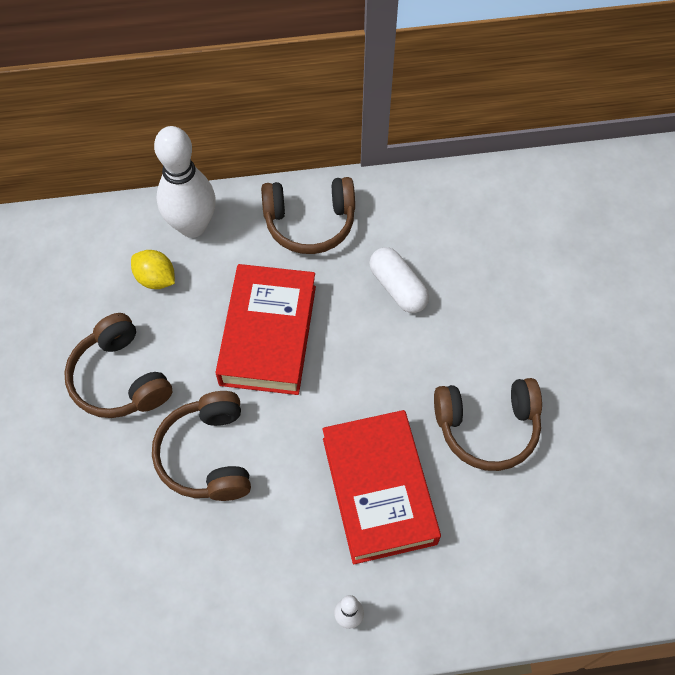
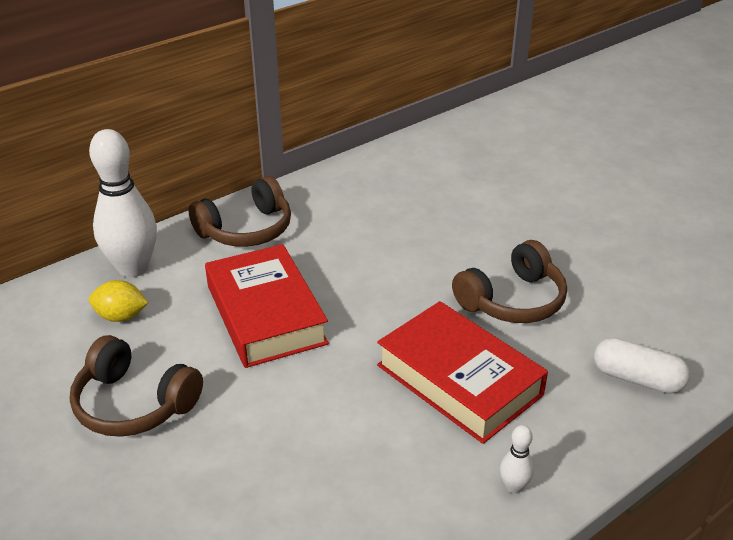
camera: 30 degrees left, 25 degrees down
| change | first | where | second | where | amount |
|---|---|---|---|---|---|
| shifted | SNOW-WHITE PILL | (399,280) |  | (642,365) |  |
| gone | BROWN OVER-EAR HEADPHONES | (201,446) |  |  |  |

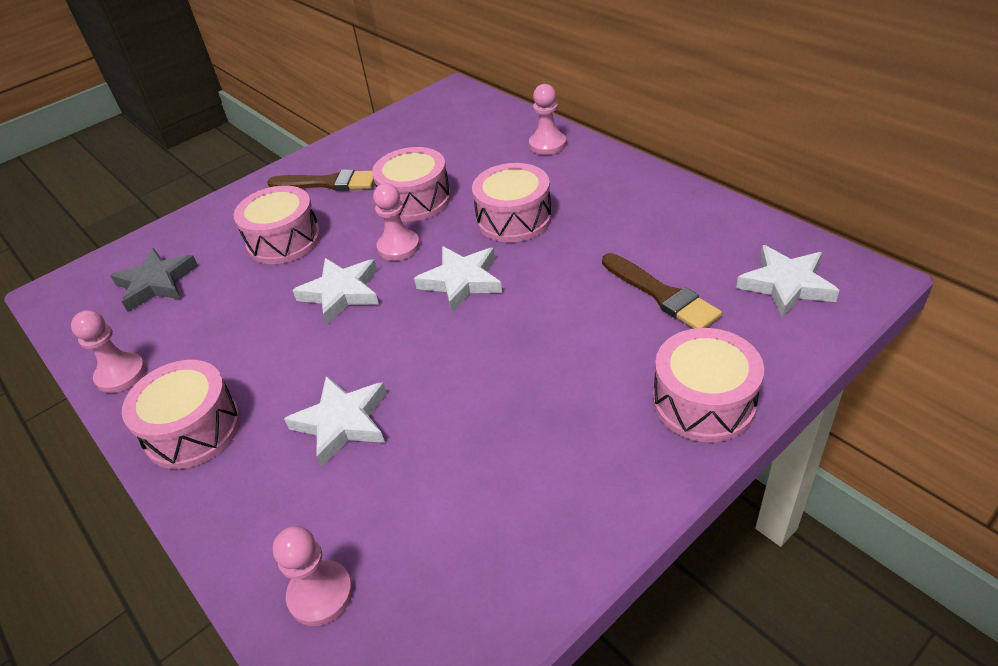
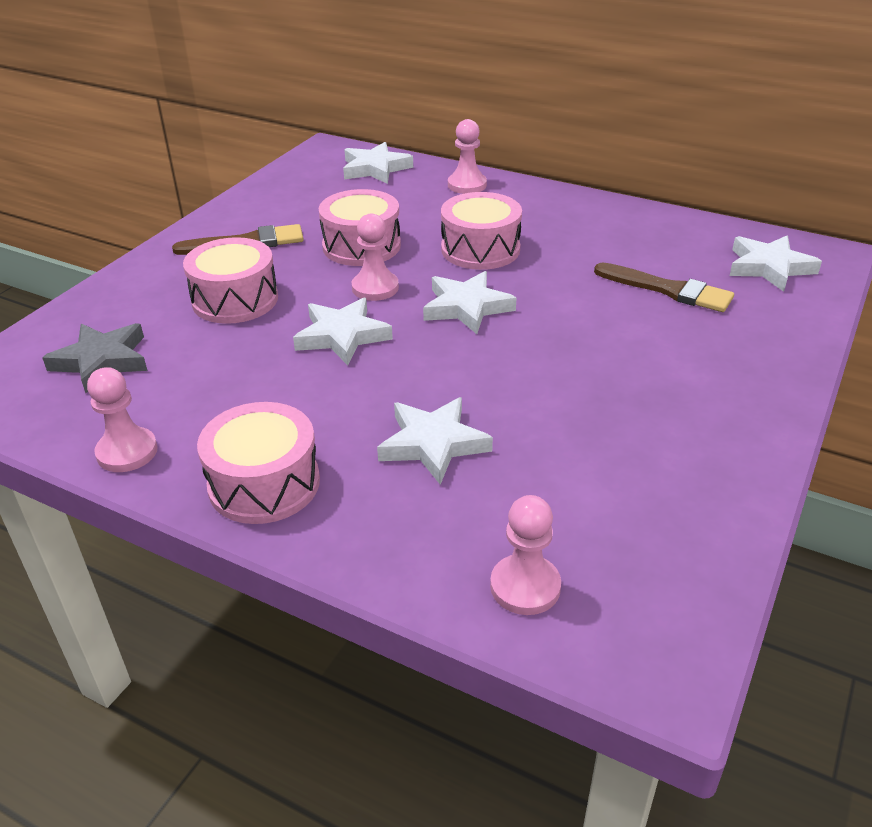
camera: 25 degrees left, 5 degrees down
| change | first | where | second | where | amount |
|---|---|---|---|---|---|
| new |  |  | SNOW-WHITE FIVE-POINTED STAR | (378,163) |  |
| gone | PINK DRUM | (708,385) |  |  |  |

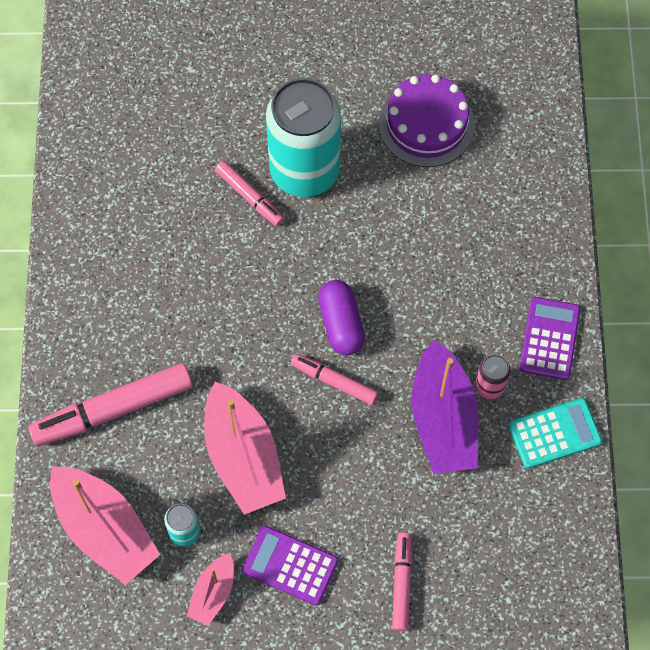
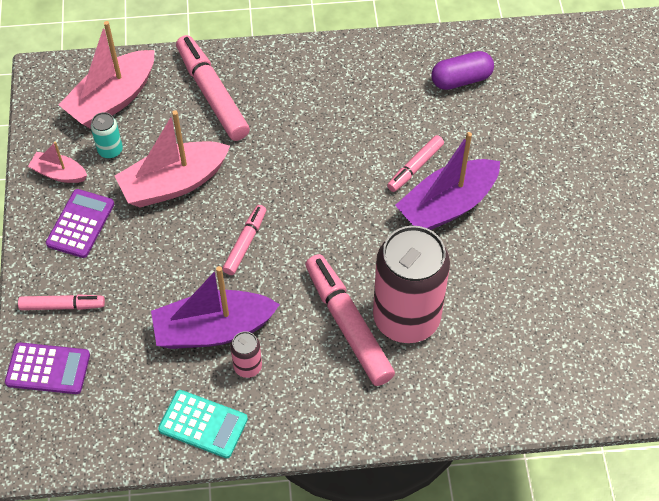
camera: 85 degrees right, 10 degrees down
| change | first | where | second | where | amount |
|---|---|---|---|---|---|
| shifted | ROYAL PURPLE ADDING MACHINE | (550,338) |  | (47,368) |  |
| rotated | AQUA ADDING MACHINE | (555,433) |  | (203,424) | 45 degrees counterclockwise |
| new |  |  | PINK MARKER | (350,320) |  |
| new |  |  | PINK SODA CAN | (411,284) |  |
| swapped | AQUA SODA CAN | (303,137) | ROYAL PURPLE SAILBOAT | (447,181) |  |
| shifted | ROYAL PURPLE PILL | (341,317) |  | (462,70) |  |
| gone | ROYAL PURPLE GATEAU | (427,120) |  |  |  |

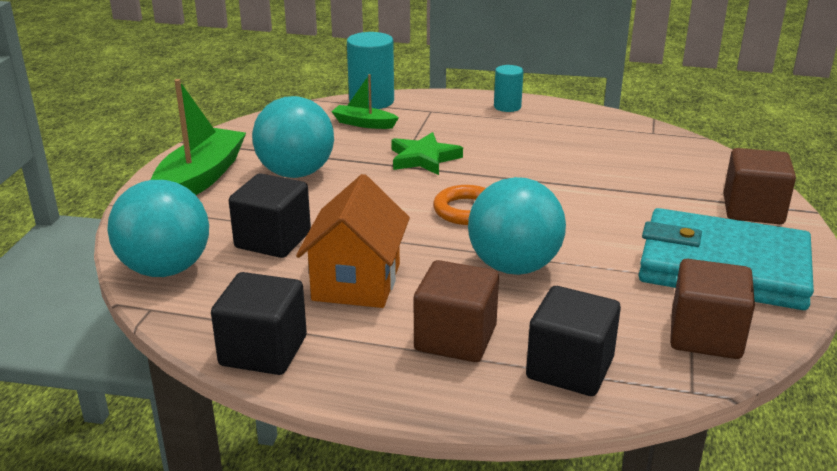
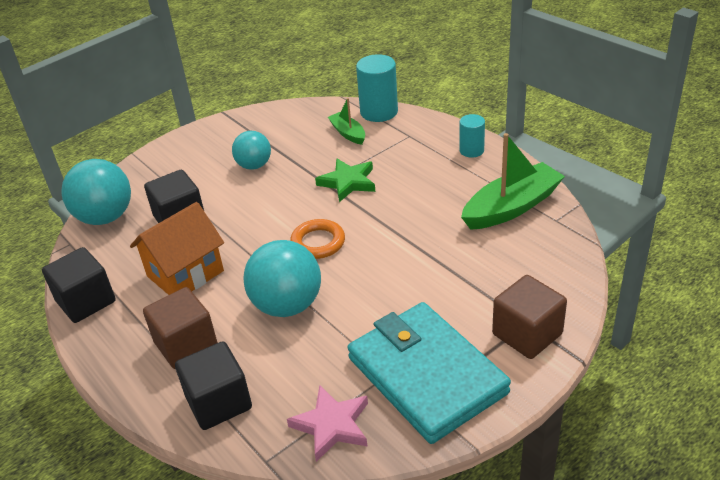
camera: 40 degrees right, 10 degrees up
| change | first | where | second | where | amount |
|---|---|---|---|---|---|
| scaled | AQUA BALL | (293,137) |  | (251,150) | x0.63 |
| swapped | BROWN CUBE | (712,309) | PINK FIVE-POINTED STAR | (327,423) |  |
| shifted | GREEN SAILBOAT | (198,137) |  | (513,181) |  |

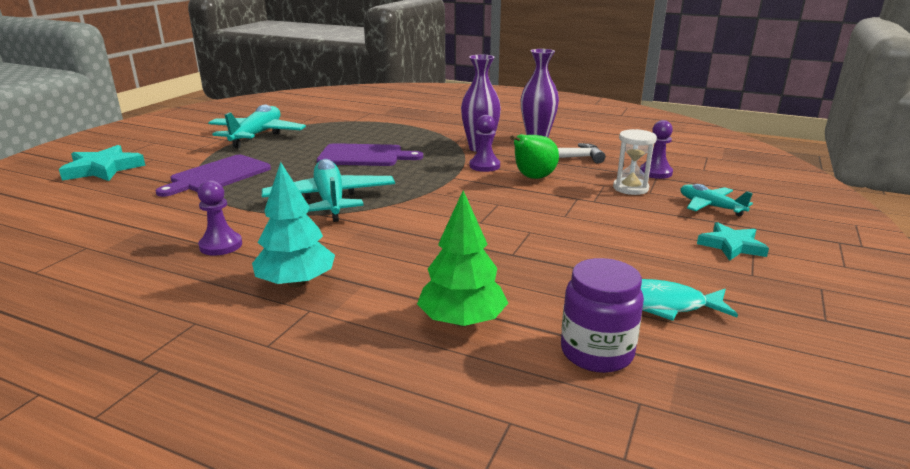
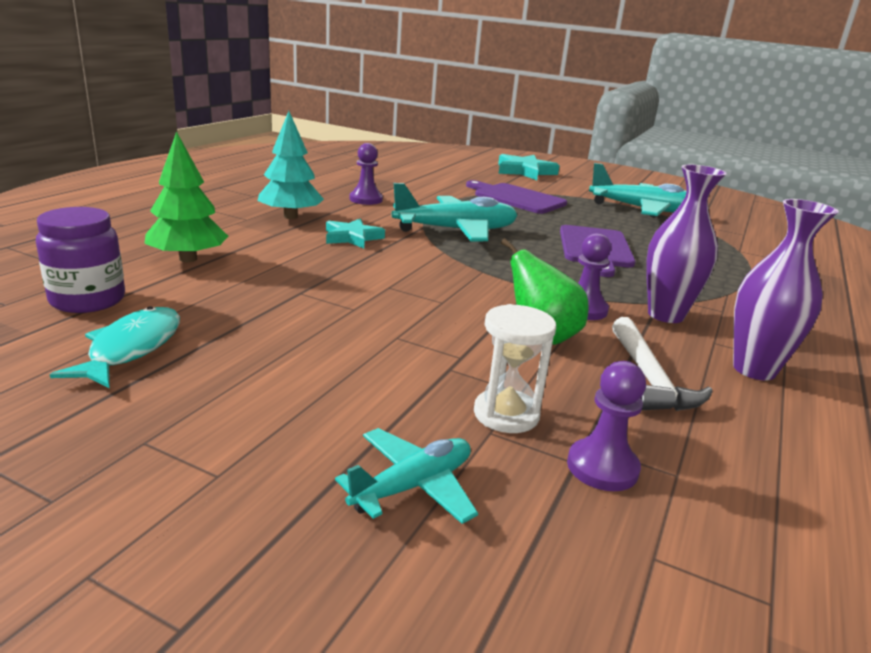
camera: 90 degrees right, 0 degrees up
| change | first | where | second | where | amount |
|---|---|---|---|---|---|
| shifted | AQUA FIVE-POINTED STAR | (733,241) |  | (355,233) |  |

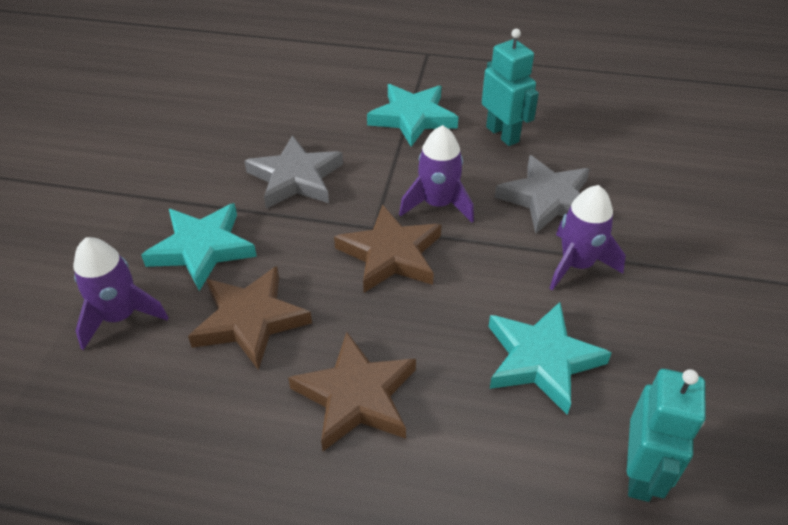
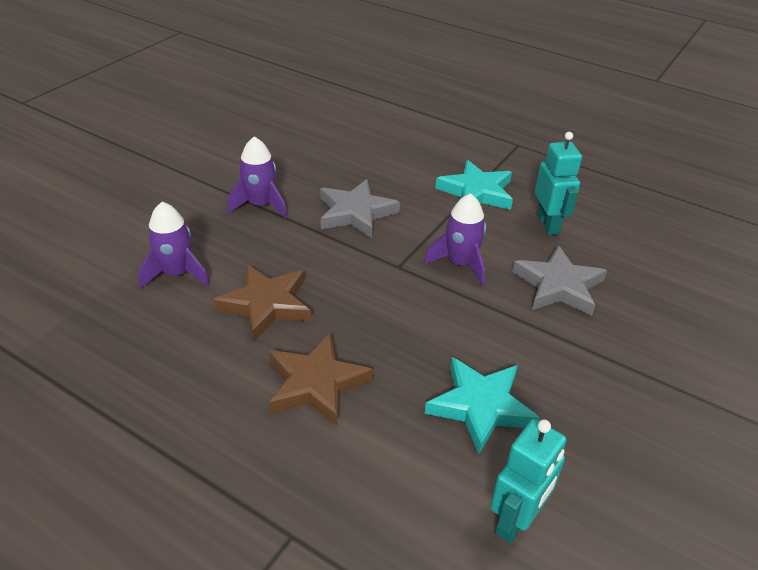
camera: 20 degrees right, 5 degrees down
| change | first | where | second | where | amount |
|---|---|---|---|---|---|
| shifted | ROYAL PURPLE ROCKET | (587,238) |  | (257,177) |  |
| gone | AQUA FIVE-POINTED STAR | (199,247) |  |  |  |
| gone | BROWN FIVE-POINTED STAR | (387,248) |  |  |  |

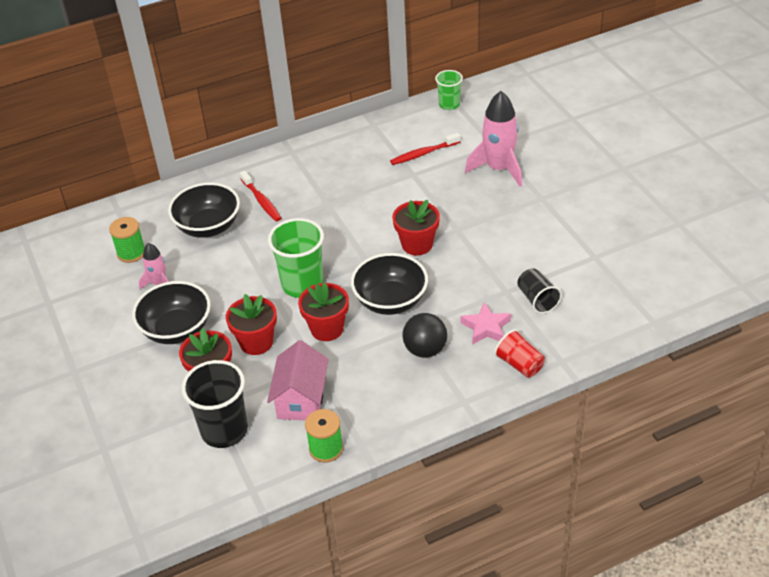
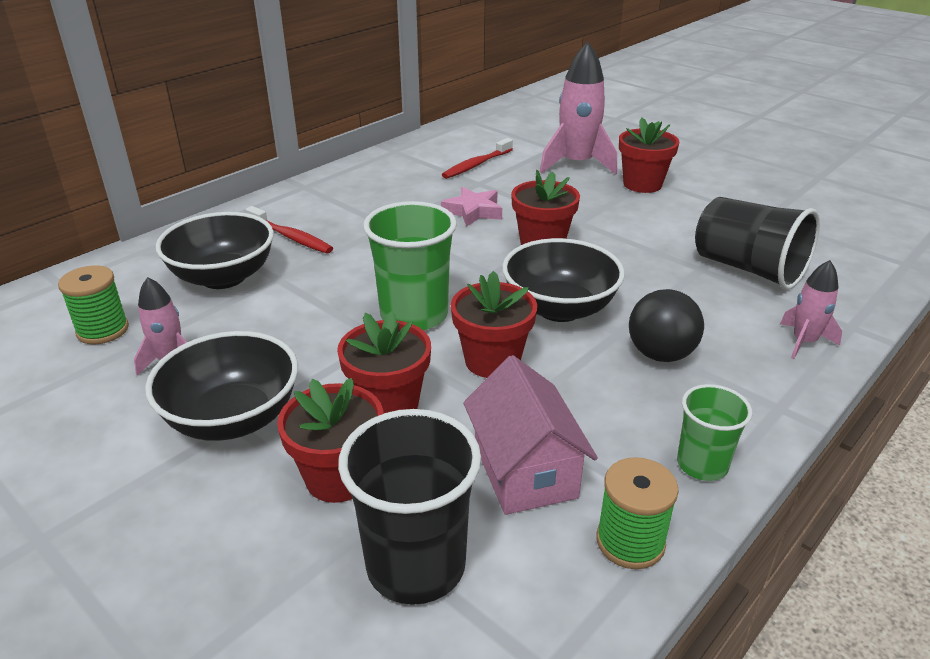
camera: 25 degrees left, 10 degrees down
| change | first | where | second | where | amount |
|---|---|---|---|---|---|
| shifted | PINK FIVE-POINTED STAR | (486,323) |  | (471,207) |  |
| new |  |  | SCARLET FLOWER POT | (649,155) |  |
| shifted | GREEN TUMBLER | (449,90) |  | (714,432) |  |
| scaled | EBONY TUMBLER | (539,291) |  | (757,243) | x1.71 |
| swapped | SCARLET TUMBLER | (519,353) | PINK ROCKET | (811,309) |  |

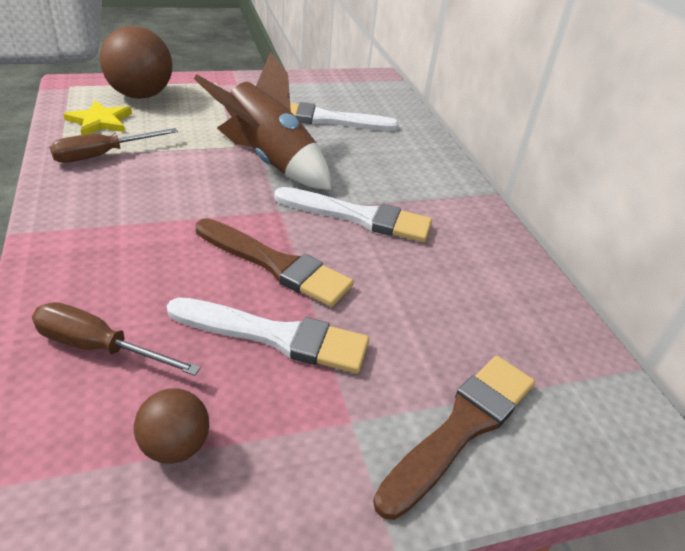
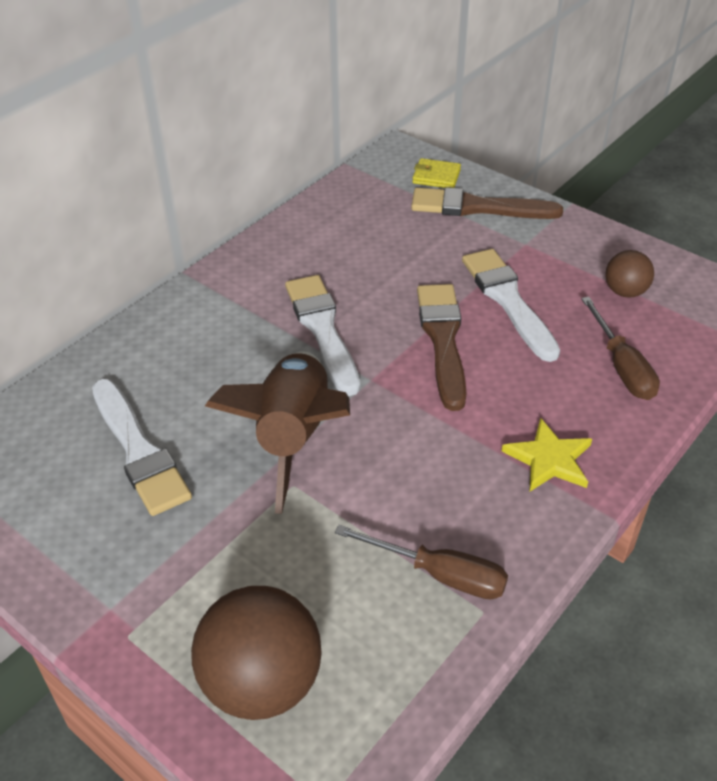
camera: 120 degrees left, 5 degrees up
| change | first | where | second | where | amount |
|---|---|---|---|---|---|
| new |  |  | YELLOW WALLET | (436,173) |  |
| shifted | YELLOW FIVE-POINTED STAR | (97,117) |  | (547,455) |  |

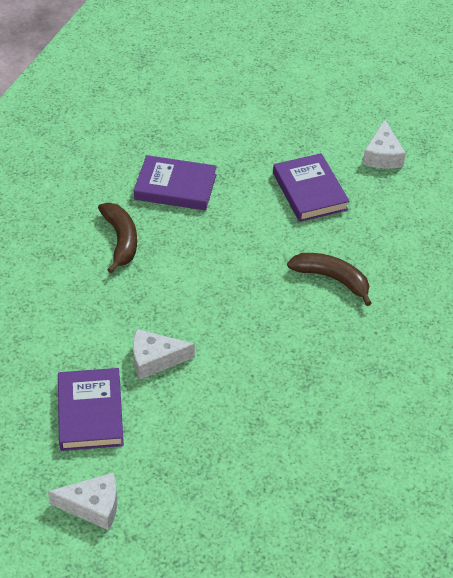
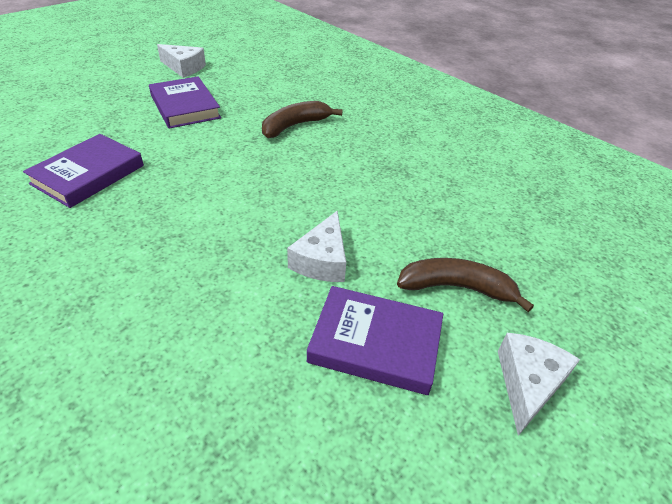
camera: 70 degrees left, 5 degrees down
| change | first | where | second | where | amount |
|---|---|---|---|---|---|
| rotated | ROYAL PURPLE BOOK | (311,187) |  | (185,102) | 60 degrees clockwise |
| shifted | BROWN BANANA | (117,238) |  | (465,285) |  |

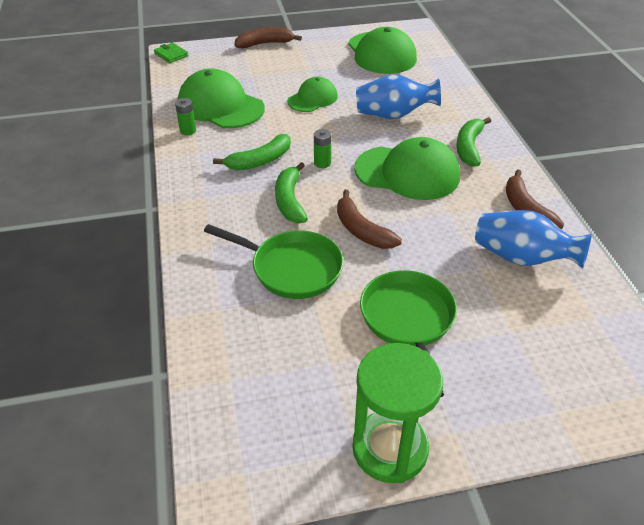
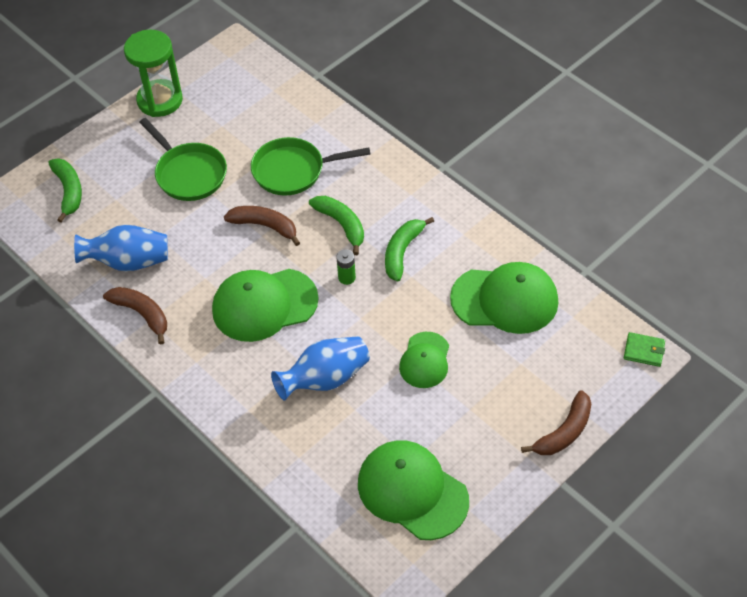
camera: 150 degrees right, 10 degrees up
| change | first | where | second | where | amount |
|---|---|---|---|---|---|
| shifted | GREEN BANANA | (474,142) |  | (65,190) |  |
| gone | GREEN AA BATTERY | (185,116) |  |  |  |

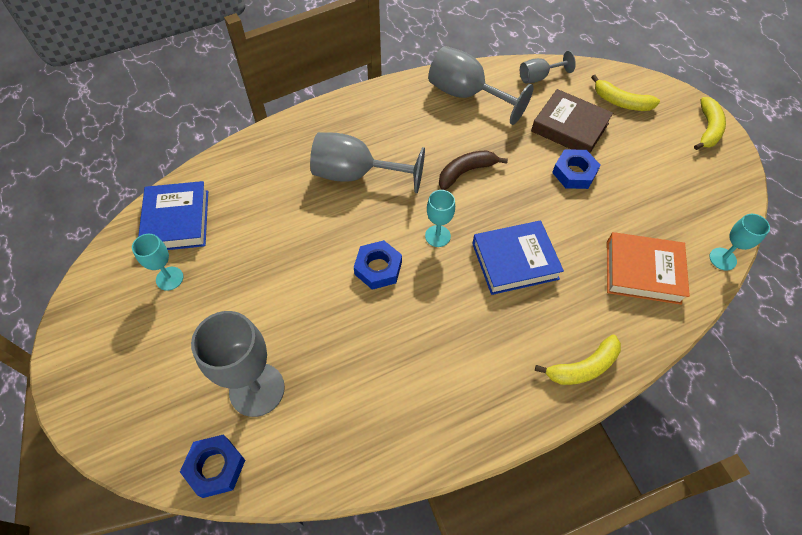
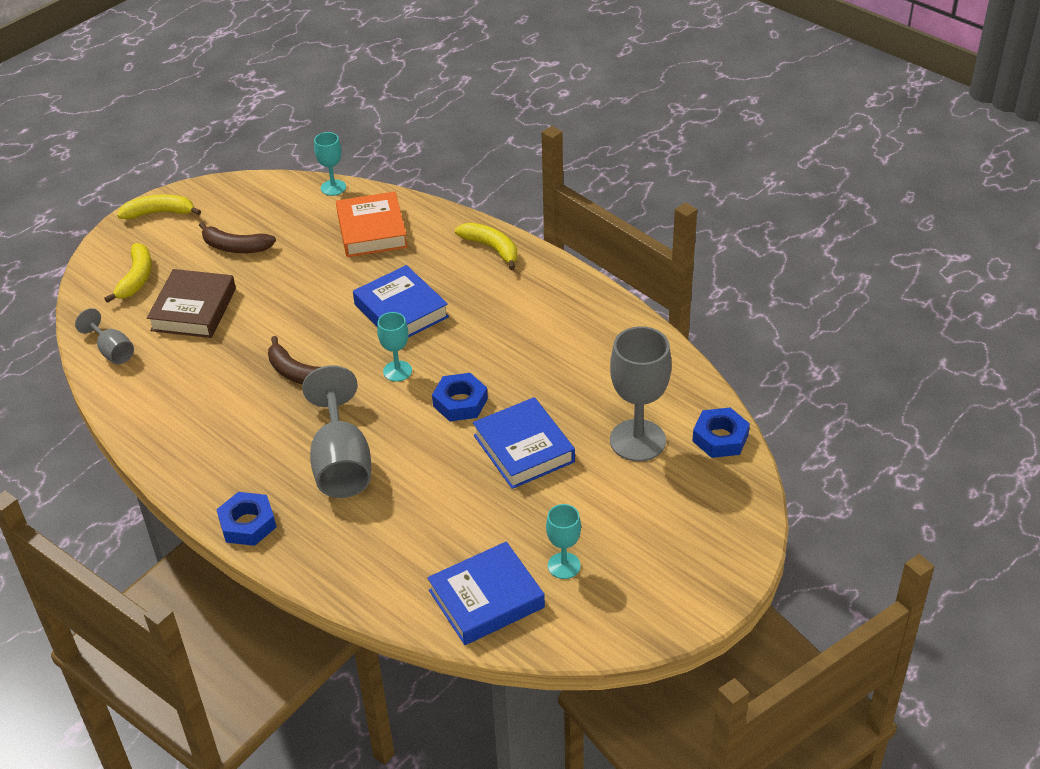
camera: 110 degrees left, 15 degrees down
| change | first | where | second | where | amount |
|---|---|---|---|---|---|
| new |  |  | BROWN BANANA | (237,237) |  |
| shifted | COBALT NUT | (576,169) |  | (246,519) |  |
| new |  |  | COBALT BOOK | (524,443) |  |
| gone | GREY WINE GLASS | (481,85) |  |  |  |

